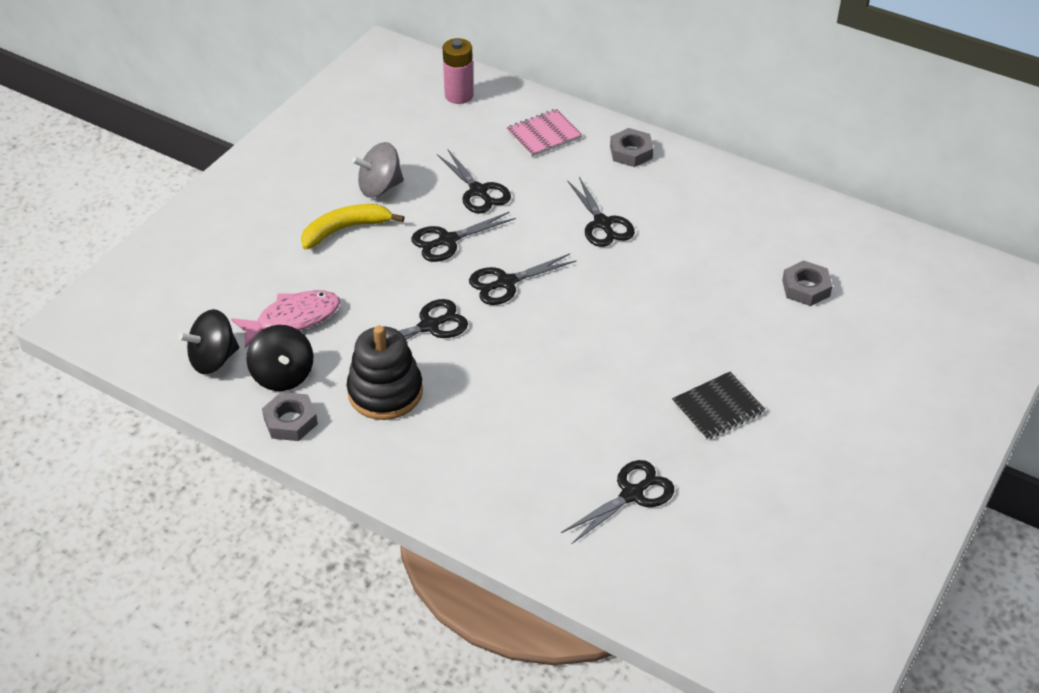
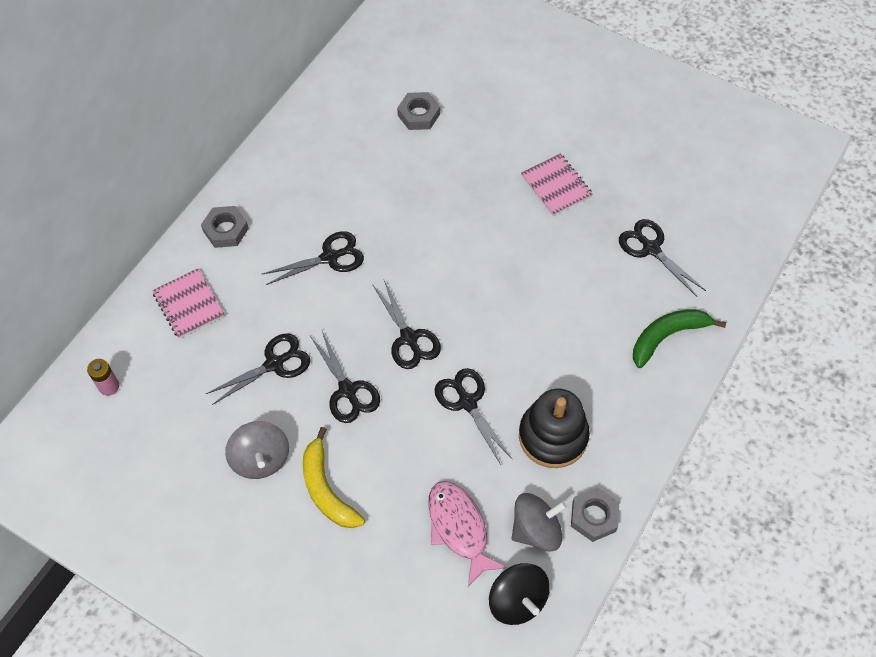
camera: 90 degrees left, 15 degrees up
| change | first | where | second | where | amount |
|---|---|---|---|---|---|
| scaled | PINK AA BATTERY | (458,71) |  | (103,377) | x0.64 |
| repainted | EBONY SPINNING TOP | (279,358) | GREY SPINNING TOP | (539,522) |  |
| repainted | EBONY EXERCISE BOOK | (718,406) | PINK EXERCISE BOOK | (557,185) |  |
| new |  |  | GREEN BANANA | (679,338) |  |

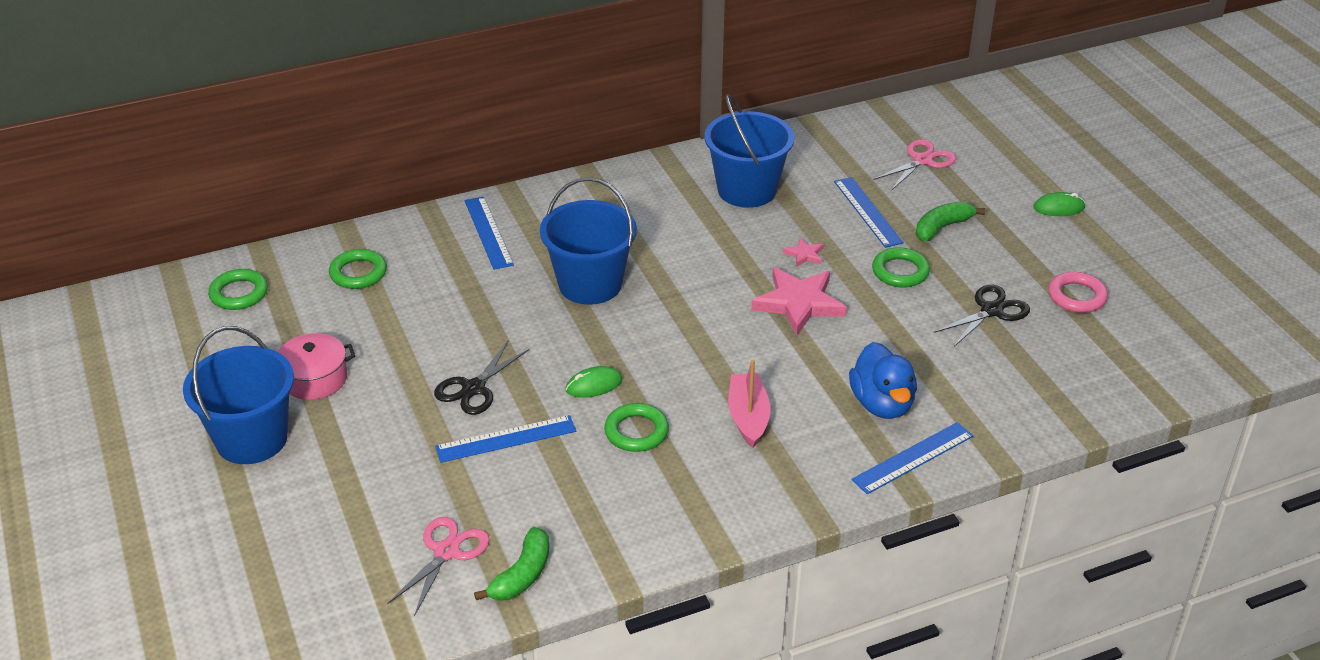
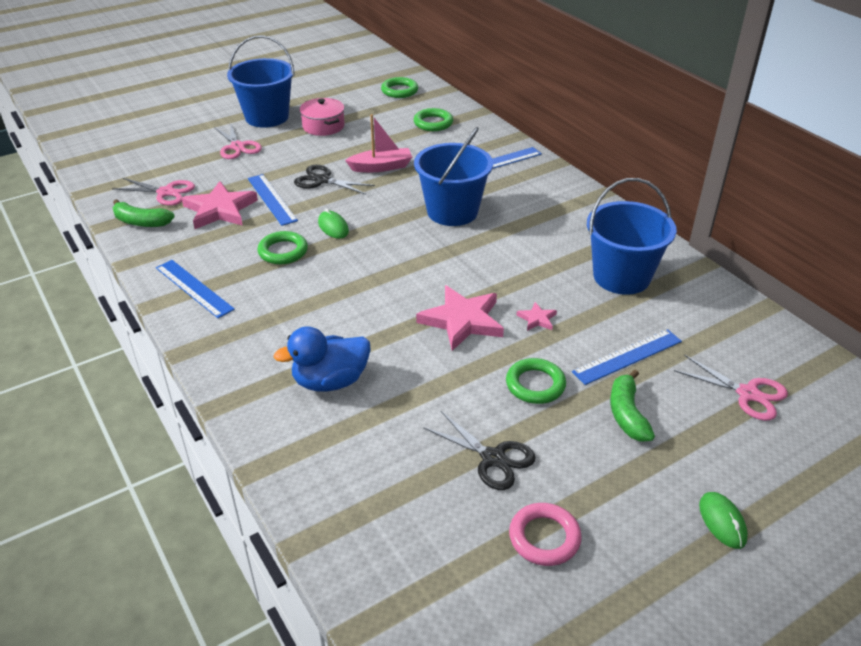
camera: 80 degrees right, 0 degrees up
| change | first | where | second | where | amount |
|---|---|---|---|---|---|
| shifted | COBALT RULER | (912,458) |  | (195,289) |  |
| new |  |  | PINK FIVE-POINTED STAR | (219,205) |  |
| new |  |  | PINK PAIR OF SCISSORS | (238,141) |  |
| shifted | PINK SAILBOAT | (749,404) |  | (378,143) |  |
| rotated | GREEN BANANA | (950,221) |  | (632,406) | 135 degrees counterclockwise |

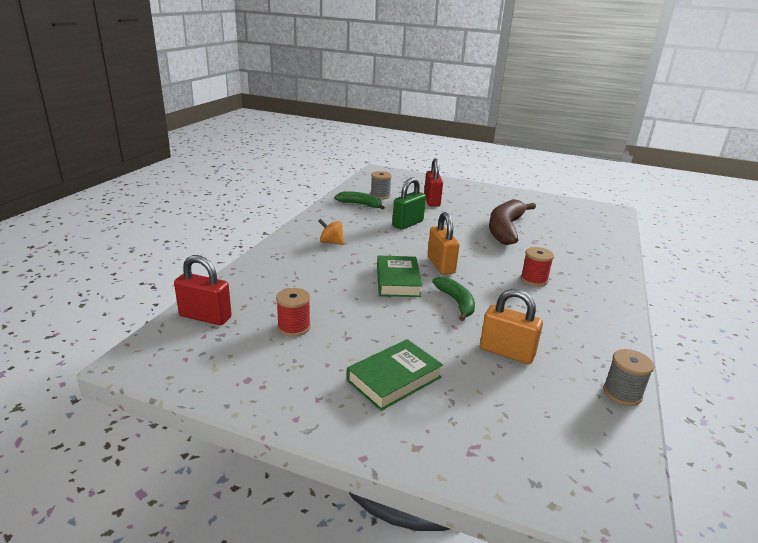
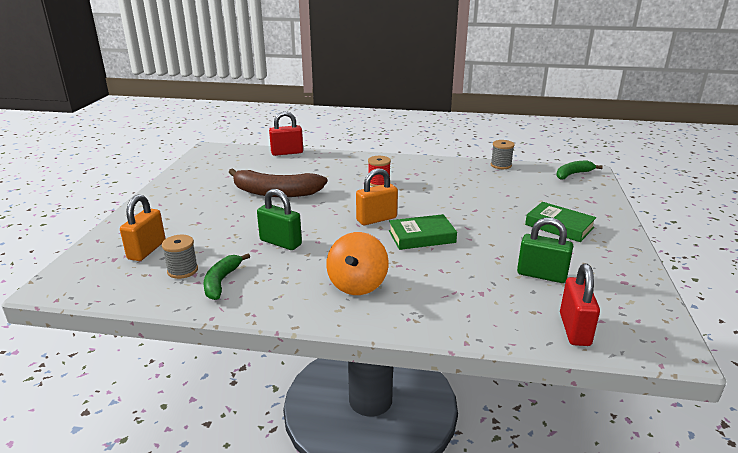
camera: 100 degrees left, 0 degrees up
| change | first | where | second | where | amount |
|---|---|---|---|---|---|
| shifted | ORANGE PADLOCK | (511,326) |  | (143,227) |  |
| shifted | SCARLET PADLOCK | (433,182) |  | (286,133) |  |
| scaled | ORANGE SPINNING TOP | (331,232) |  | (357,263) | x1.74 |
| swapped | SCARLET SPOOL | (293,312) | GREEN PADLOCK | (545,250) |  |
| shifted | GREEN BANANA | (453,298) |  | (579,170) |  |

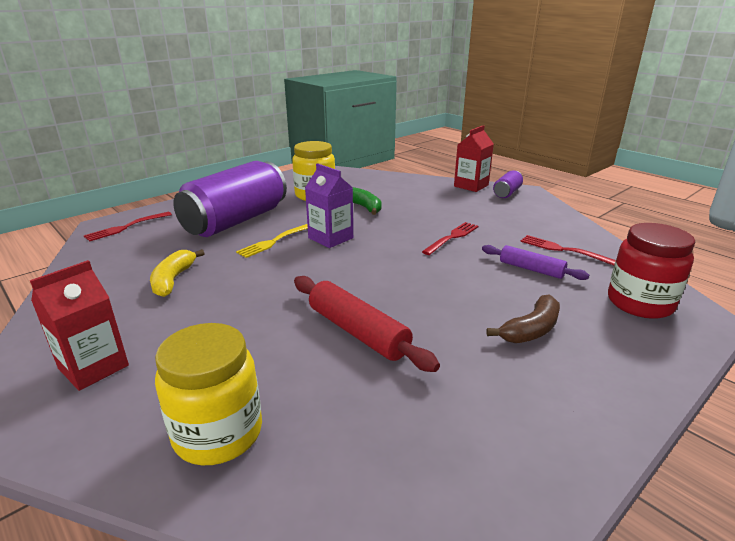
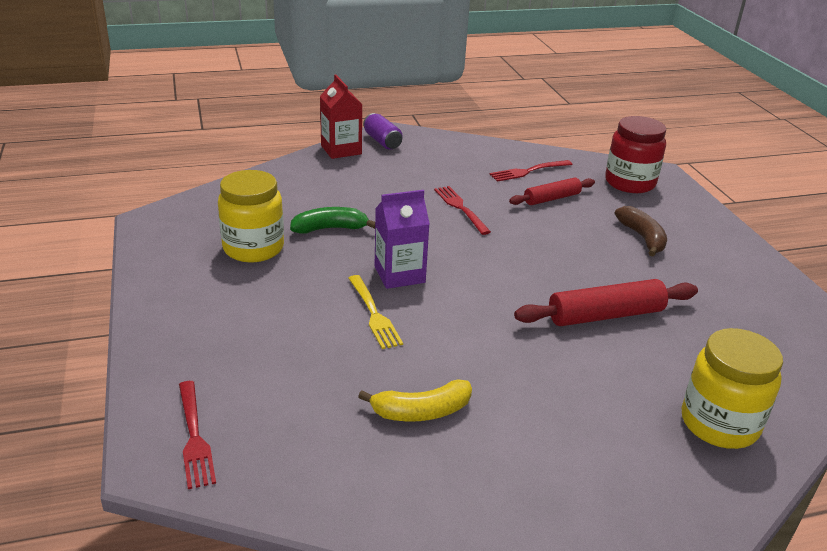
camera: 65 degrees left, 5 degrees up
| change | first | where | second | where | amount |
|---|---|---|---|---|---|
| rotated | YELLOW BANANA | (177,273) |  | (415,400) | 45 degrees counterclockwise |
| repainted | ROYAL PURPLE PASTRY ROLLER | (535,262) | SCARLET PASTRY ROLLER | (552,191) |  |
| gone | SCARLET MILK CARTON | (79,325) |  |  |  |
| gone | ROYAL PURPLE SODA CAN | (230,199) |  |  |  |

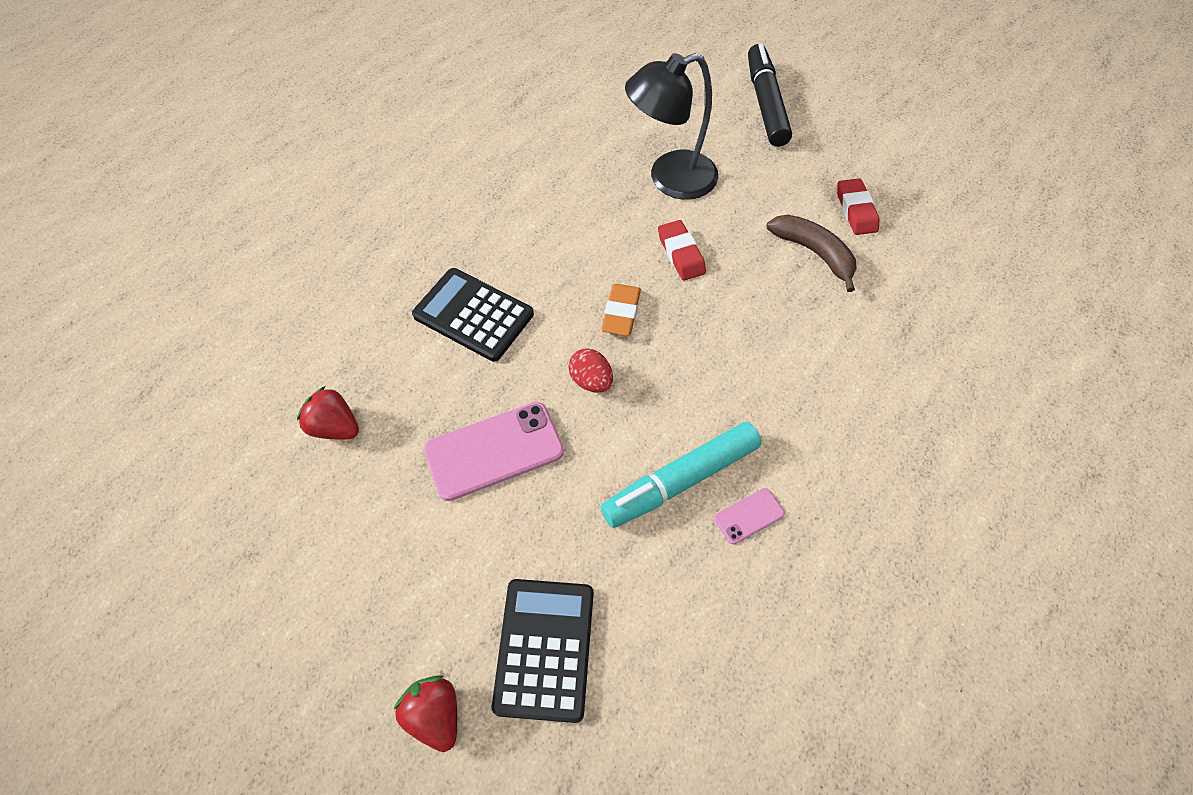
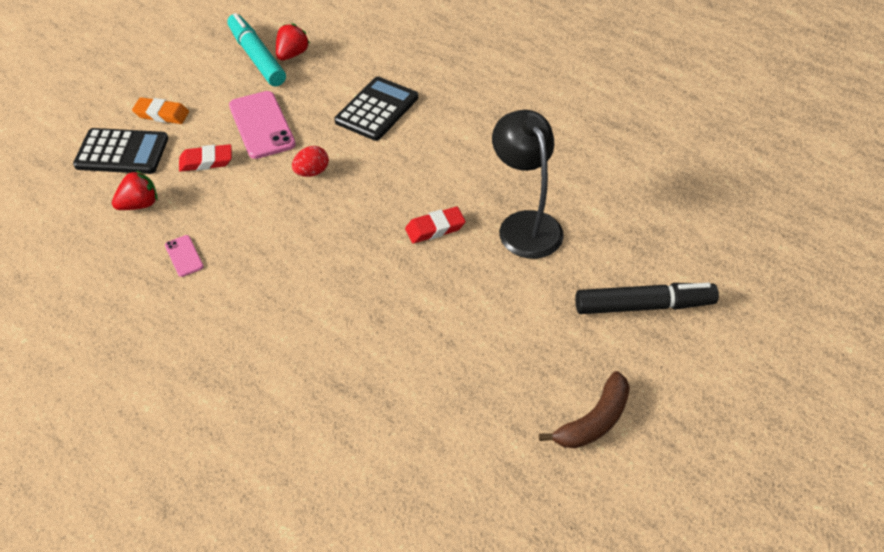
camera: 90 degrees right, 10 degrees down
| change | first | where | second | where | amount |
|---|---|---|---|---|---|
| shifted | SCARLET TOY STRAWBERRY | (425,713) |  | (134,190) |  |
| shifted | ORANGE PENCIL ERASER | (621,310) |  | (160,110) |  |
| shifted | SCARLET PENCIL ERASER | (858,206) |  | (205,158) |  |
| shifted | AQUA MARKER | (680,475) |  | (256,50) |  |
| shifted | BROWN BANANA | (812,253) |  | (584,409) |  |

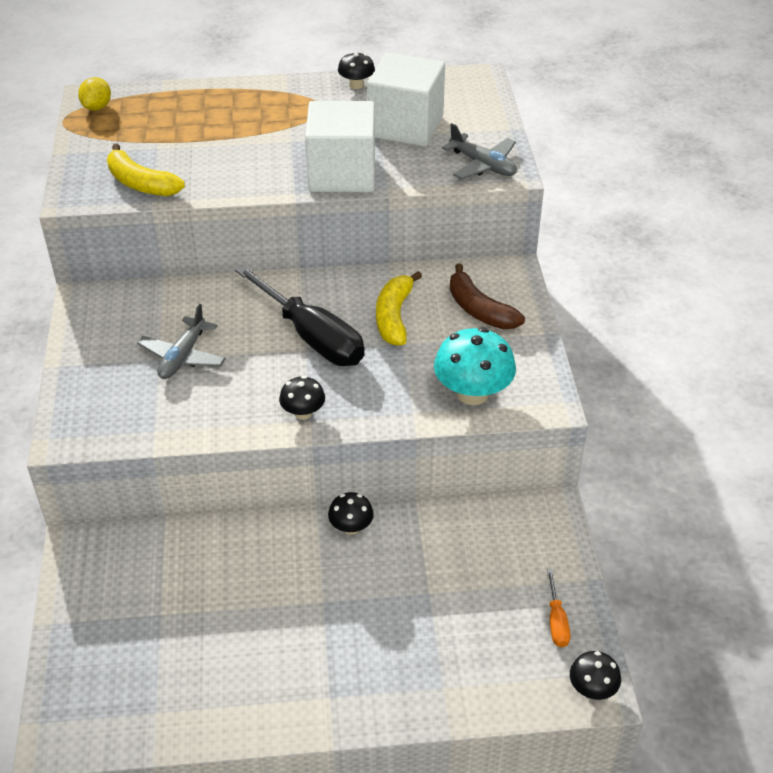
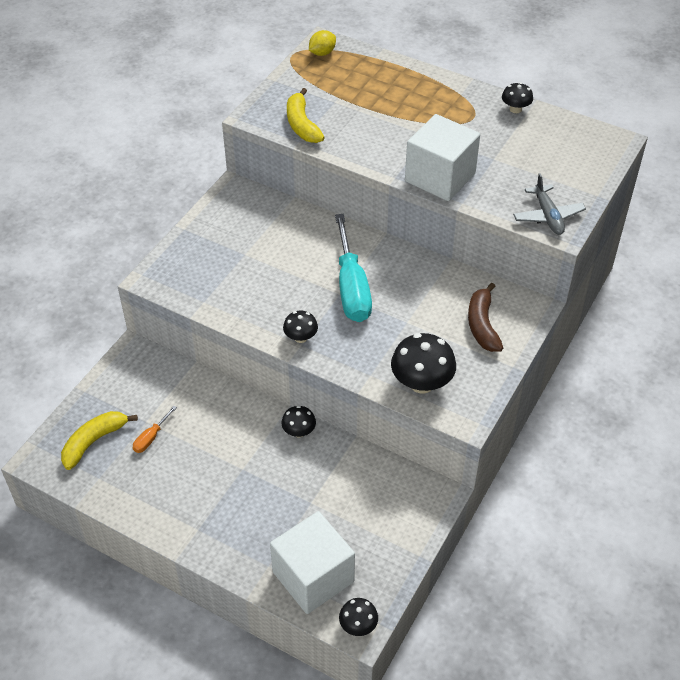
camera: 35 degrees right, 5 degrees up
| change | first | where | second | where | amount |
|---|---|---|---|---|---|
| shifted | YELLOW BANANA | (399,308) |  | (99,440) |  |
| shifted | ORANGE FLAT SCREWDRIVER | (558,608) |  | (155,429) |  |
| shifted | SNOW-WHITE CUBE | (406,99) |  | (312,562) |  |
| repainted | EBONY FLAT SCREWDRIVER | (300,315) | AQUA FLAT SCREWDRIVER | (353,268) |  |
| repainted | AQUA MUSHROOM | (475,366) | EBONY MUSHROOM | (423,363) |  |
| gone | GREY TOY PLANE | (181,341) |  |  |  |

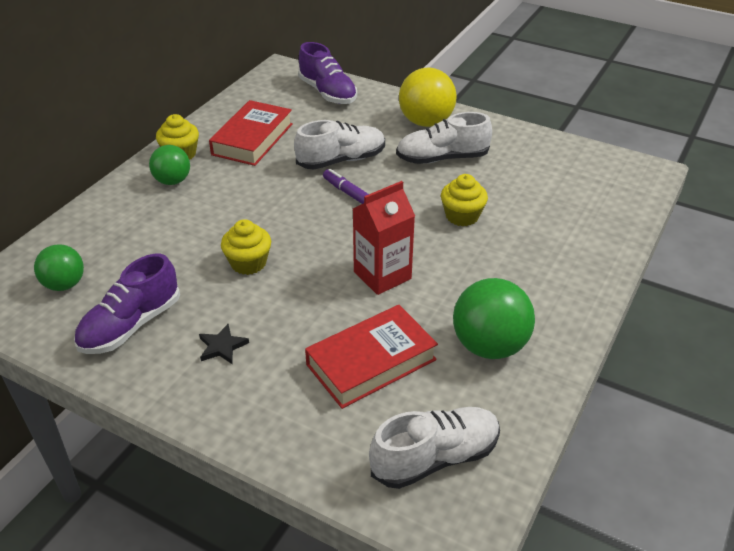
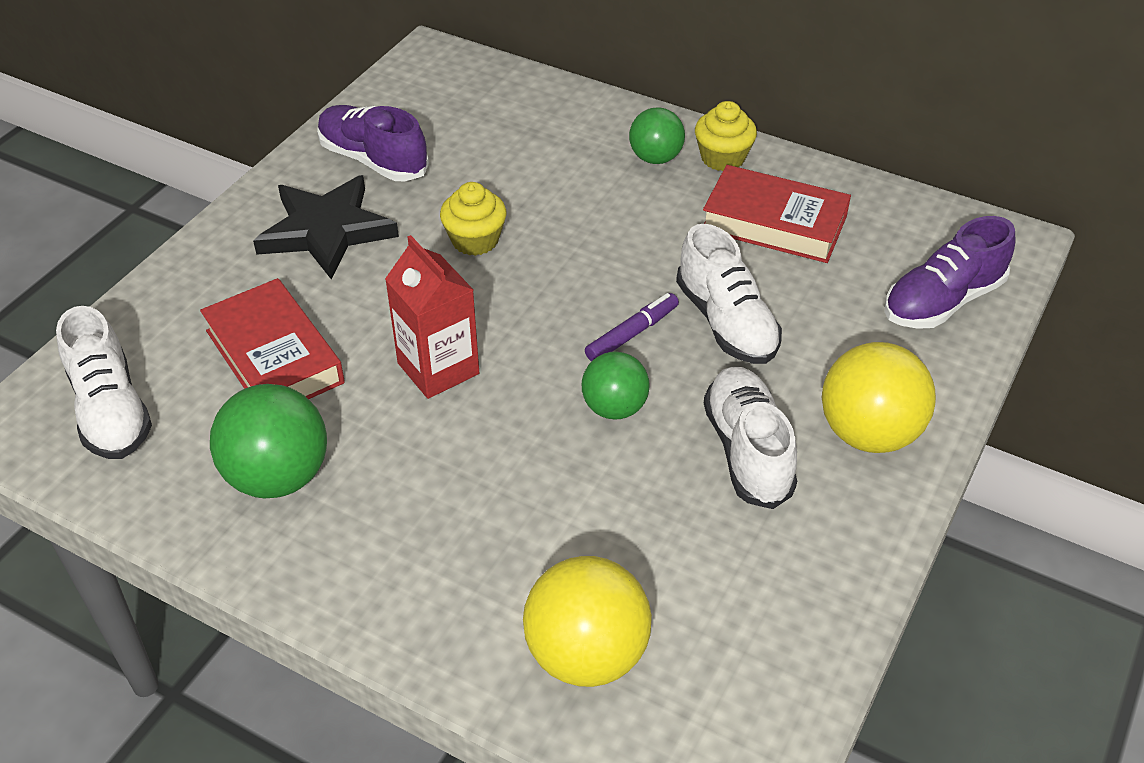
camera: 90 degrees right, 5 degrees up
| change | first | where | second | where | amount |
|---|---|---|---|---|---|
| scaled | EBONY FIVE-POINTED STAR | (224,344) |  | (326,227) | x2.33 |
| new |  |  | YELLOW BALL | (587,621) |  |
| shifted | GREEN BALL | (59,267) |  | (616,386) |  |
| gone | YELLOW CUPCAKE | (464,200) |  |  |  |

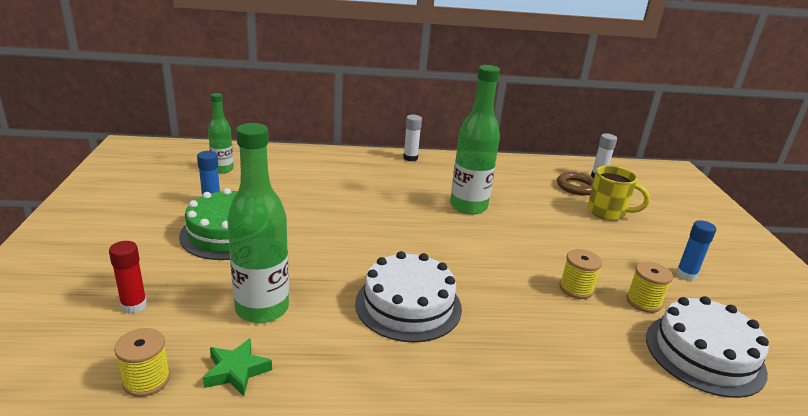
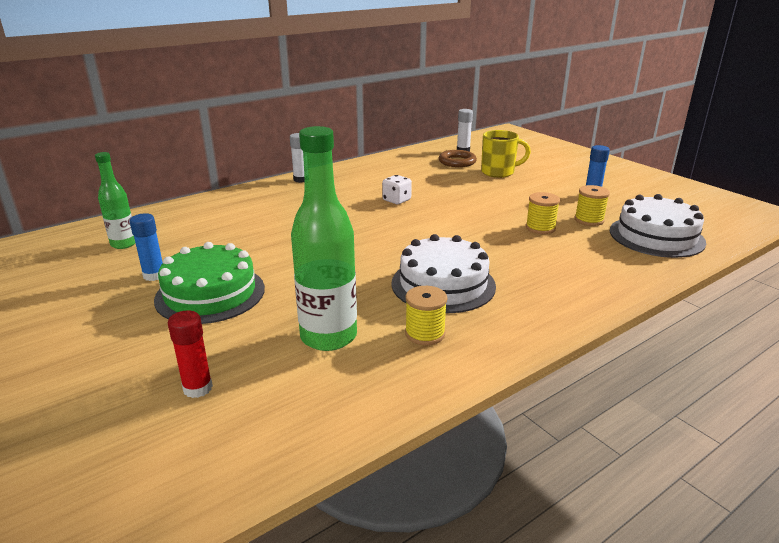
camera: 30 degrees left, 0 degrees up
| change | first | where | second | where | amount |
|---|---|---|---|---|---|
| swapped | GREEN BOTTLE | (475,139) | SNOW-WHITE GAME DIE | (397,189) |  |
| shifted | YELLOW SPOOL | (142,362) |  | (426,315) |  |
| gone | GREEN FIVE-POINTED STAR | (237,367) |  |  |  |

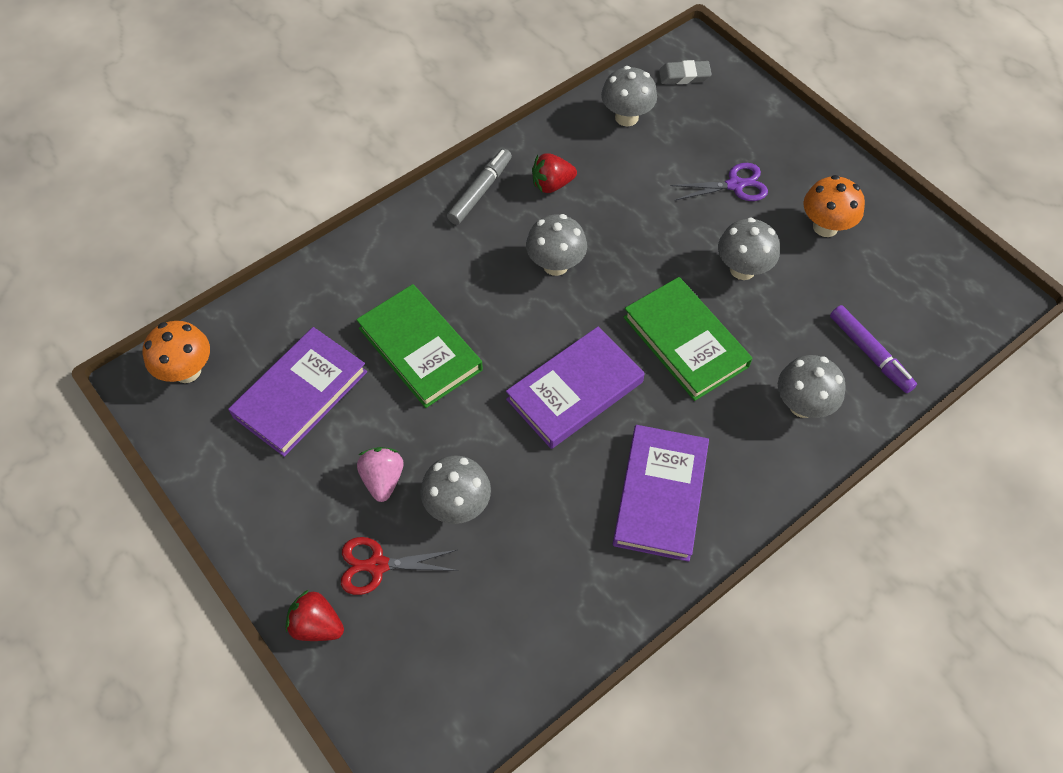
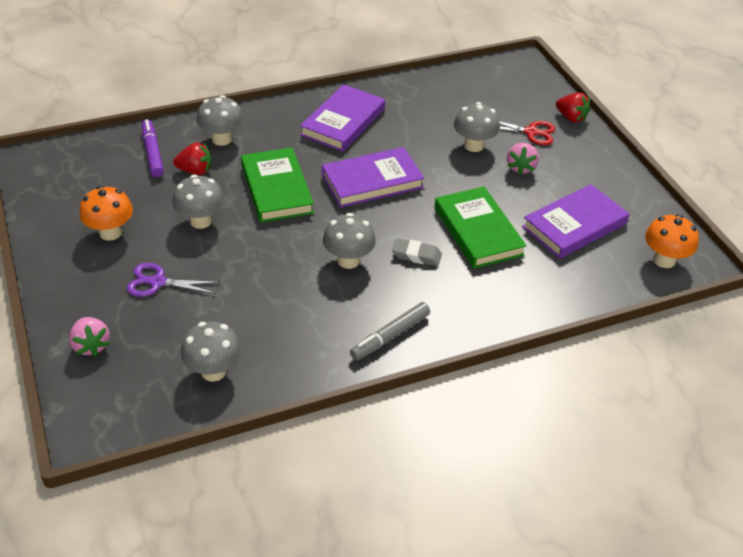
camera: 165 degrees left, 15 degrees down
| change | first | where | second | where | amount |
|---|---|---|---|---|---|
| new |  |  | PINK TOY STRAWBERRY | (89,337) |  |
| shifted | SCARLET TOY STRAWBERRY | (554,173) |  | (192,158) |  |
| shifted | GREY PENCIL ERASER | (685,72) |  | (417,252) |  |

